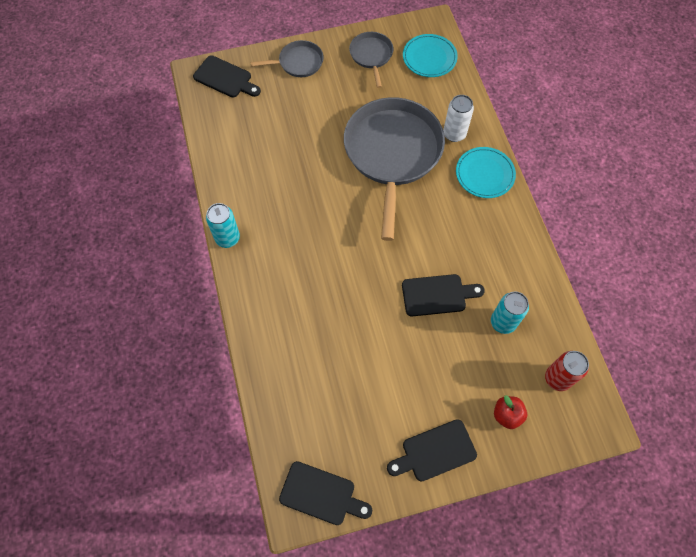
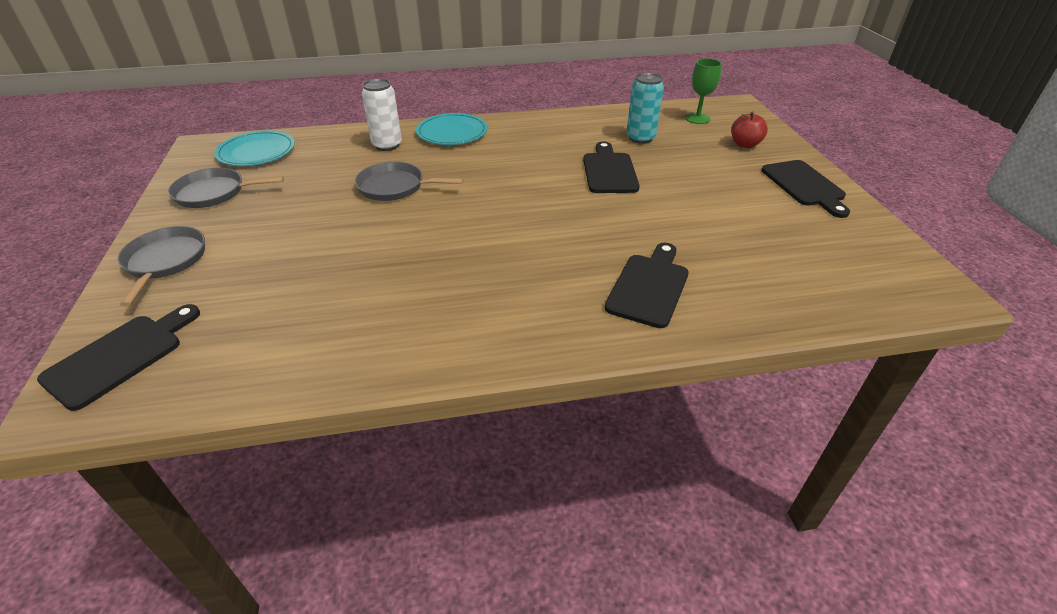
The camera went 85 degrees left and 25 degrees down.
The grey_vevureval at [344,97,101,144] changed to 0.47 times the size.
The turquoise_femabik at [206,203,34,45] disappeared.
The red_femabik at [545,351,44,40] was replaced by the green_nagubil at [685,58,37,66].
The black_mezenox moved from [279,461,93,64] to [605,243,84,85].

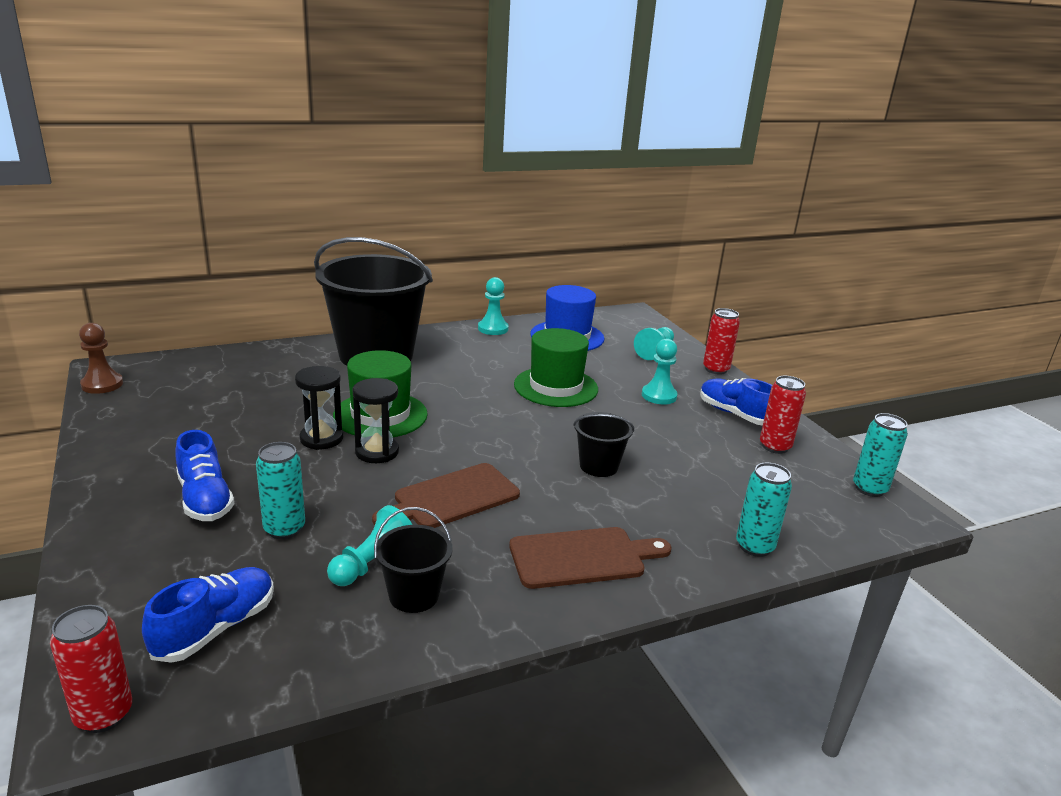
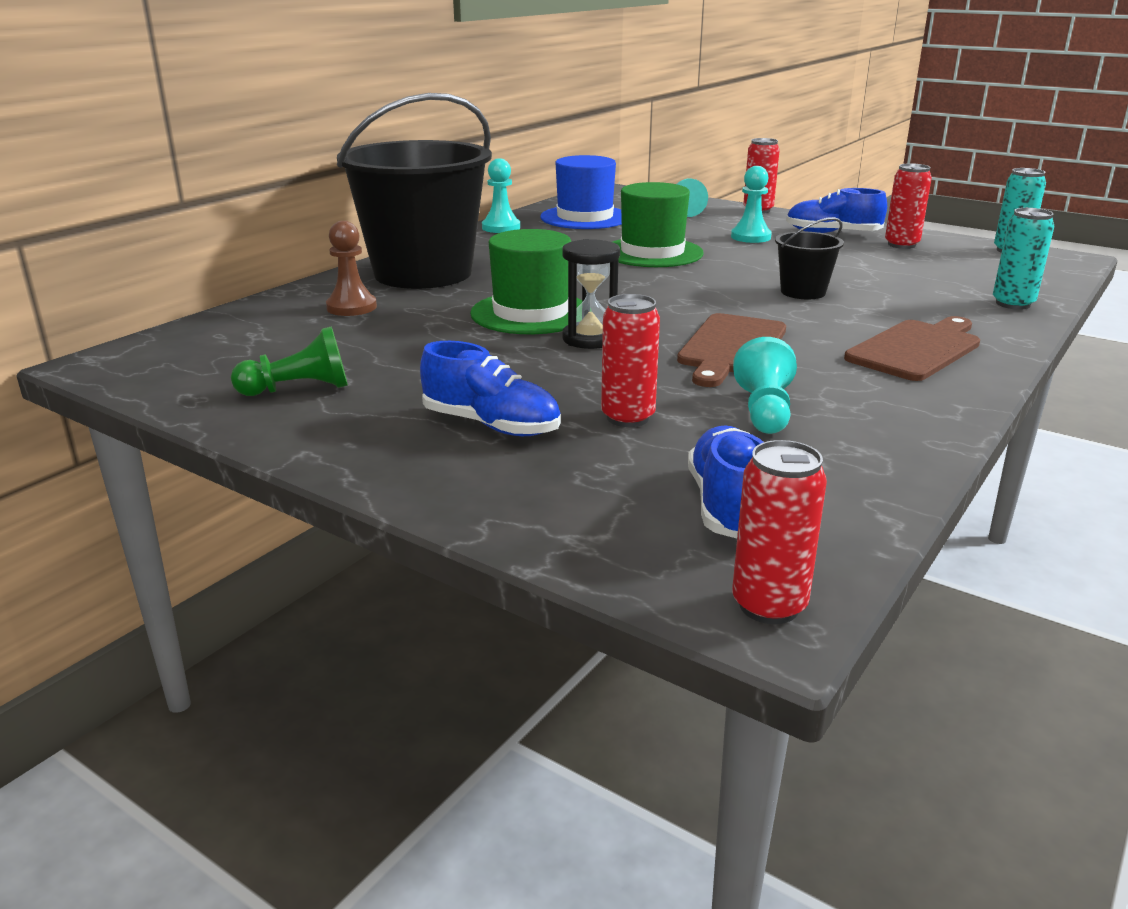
The camera went 30 degrees left and 0 degrees up.
The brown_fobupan moved from [79,323,44,71] to [326,221,51,95].
The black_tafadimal at [295,366,48,84] disappeared.
The turquoise_femabik at [256,442,49,97] became the red_femabik at [601,294,59,133].
The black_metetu at [374,507,79,106] disappeared.
The green_fobupan at [231,327,117,69] appeared.

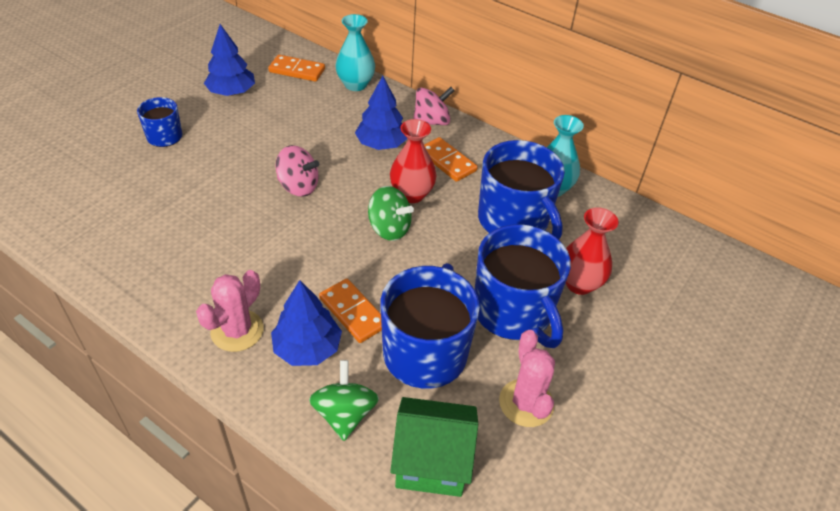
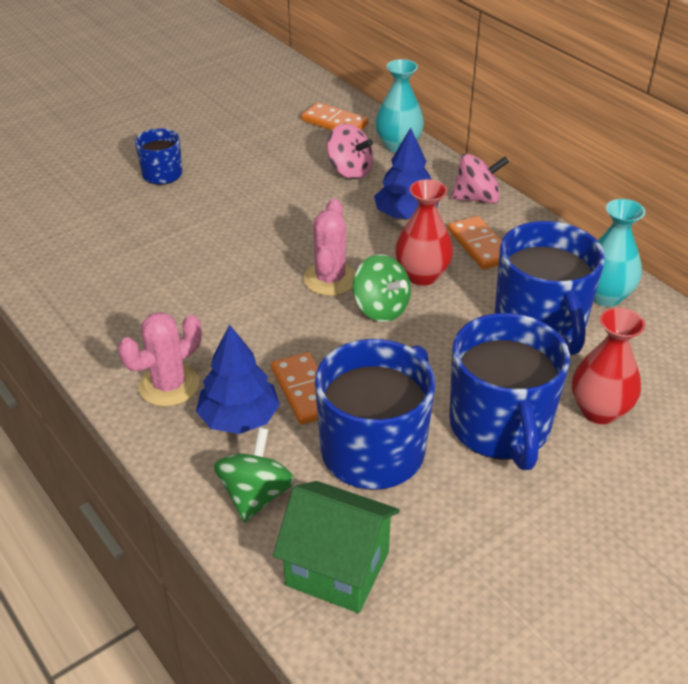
The camera went 20 degrees right and 5 degrees down.
The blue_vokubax at [204,24,51,72] disappeared.
The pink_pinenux moved from [276,145,43,52] to [327,124,46,55].
The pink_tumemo moved from [499,330,56,97] to [303,198,52,98].

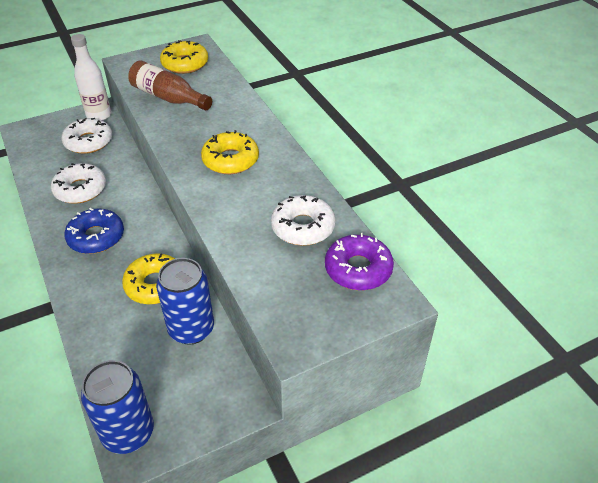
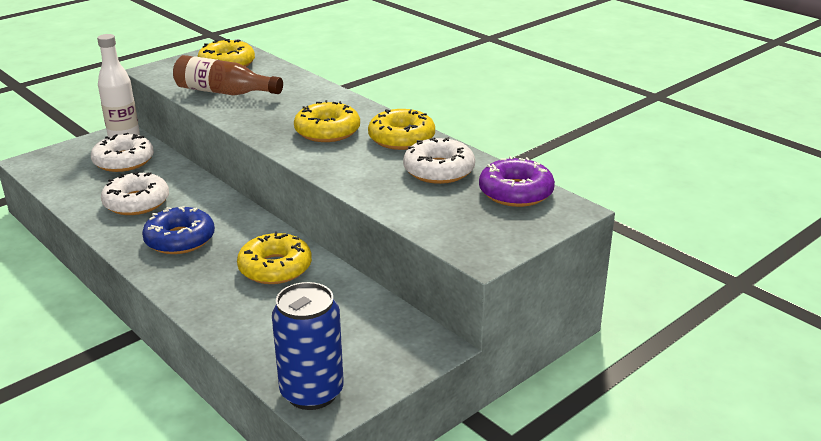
The camera went 15 degrees left and 15 degrees down.
The blue_femabik at [156,258,58,87] disappeared.
The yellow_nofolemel at [368,109,67,41] appeared.

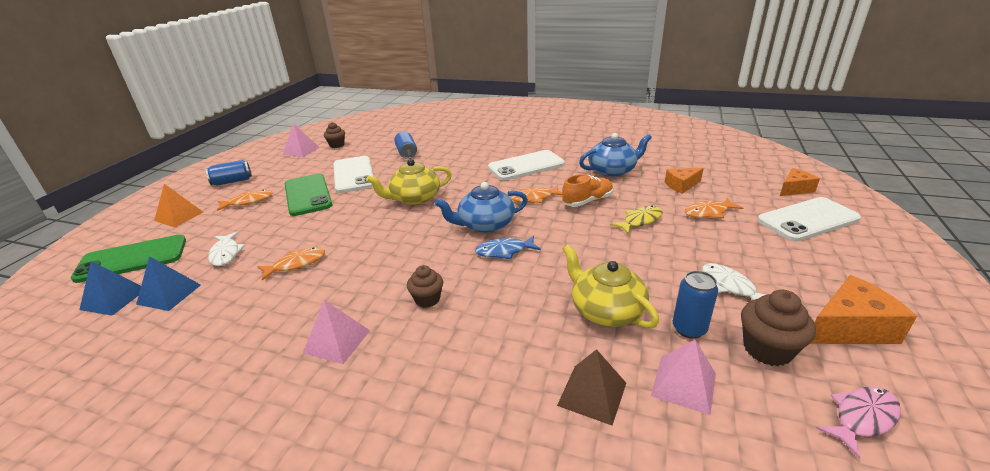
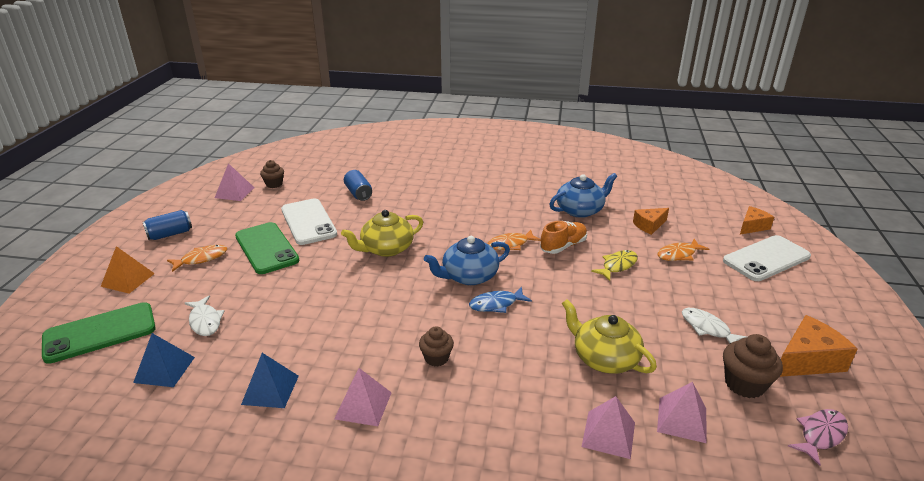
The camera went 10 degrees left and 0 degrees up.
The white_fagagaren at [488,150,77,31] disappeared.
The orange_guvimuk at [257,247,68,34] disappeared.
The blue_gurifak moved from [79,261,62,55] to [241,353,58,55].
The blue_femabik at [673,271,45,68] disappeared.
The brown_gurifak at [557,349,69,76] became the pink_gurifak at [582,396,53,63].

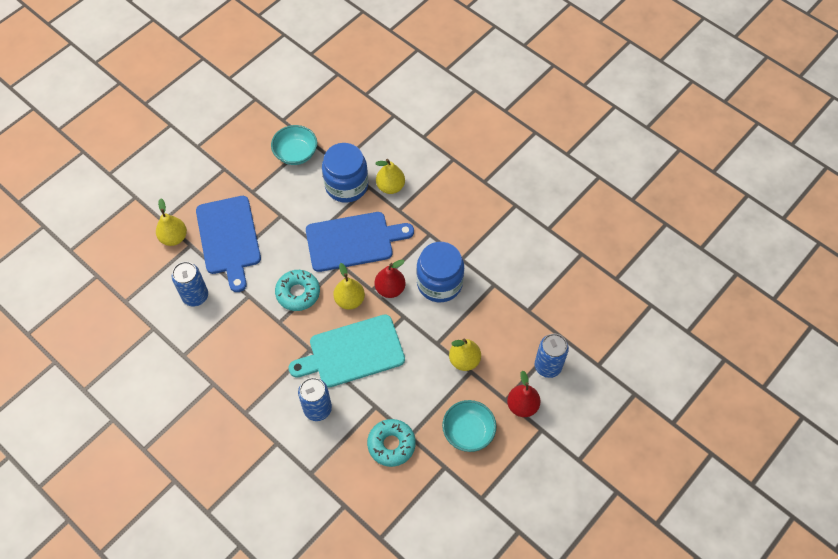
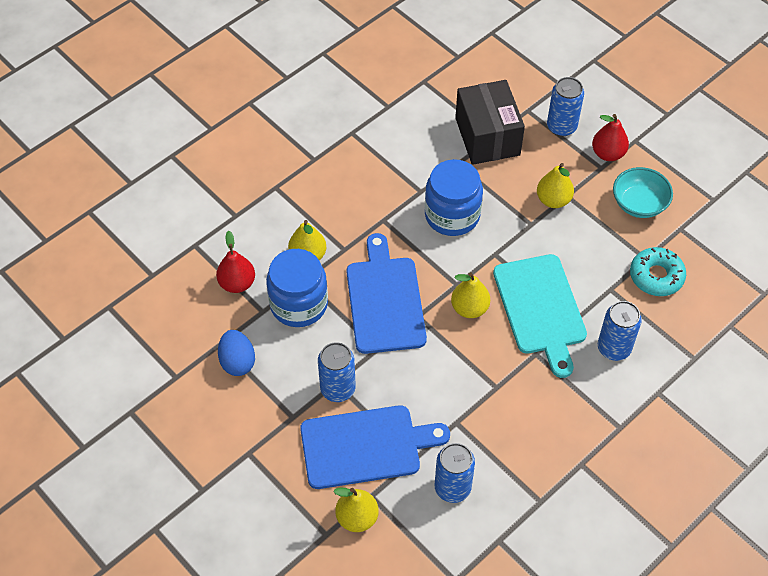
The camera went 85 degrees left and 5 degrees down.
The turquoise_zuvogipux at [271,125,46,40] was replaced by the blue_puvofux at [218,330,37,46].
The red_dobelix moved from [374,259,32,39] to [216,231,39,62].
The turquoise_nofolemel at [275,270,45,41] disappeared.
The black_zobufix at [455,80,70,85] appeared.
The blue_femabik at [318,342,38,60] appeared.

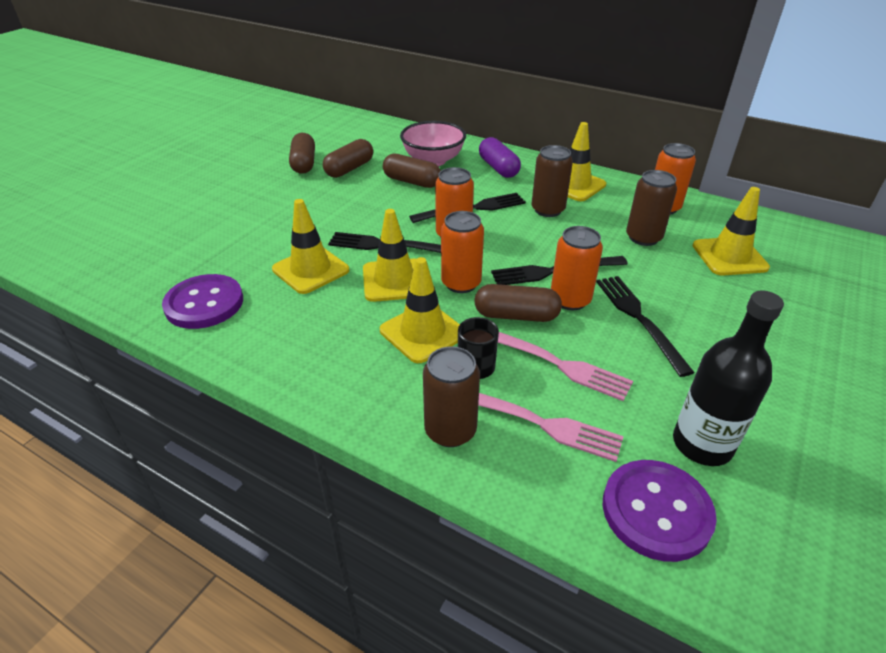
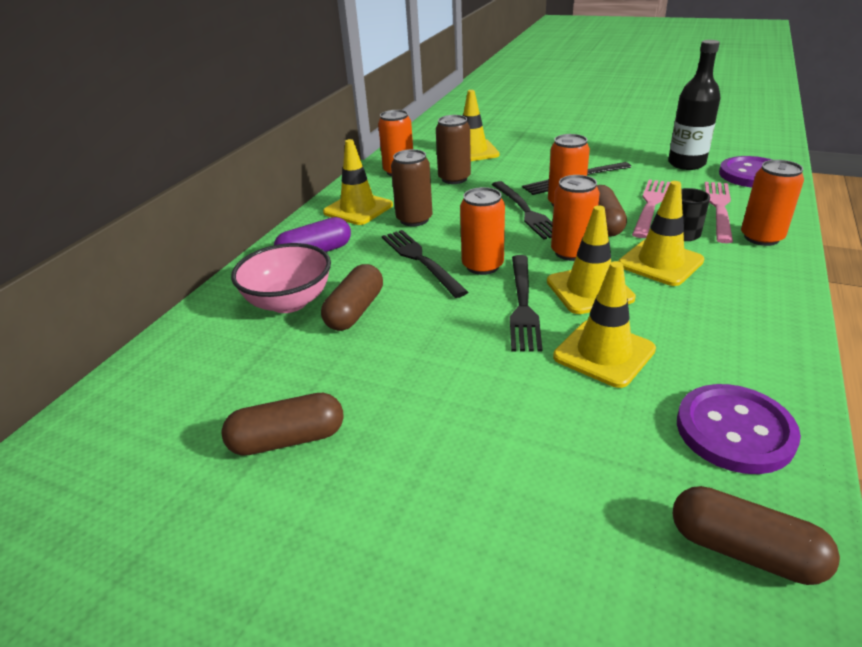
The camera went 95 degrees left and 5 degrees down.
The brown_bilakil moved from [323,139,50,39] to [672,486,168,99].
The brown_femabik at [423,346,57,101] became the orange_femabik at [741,160,63,86].

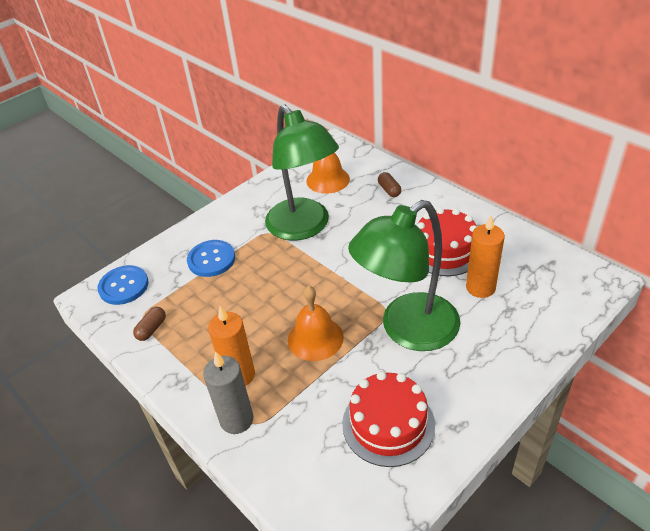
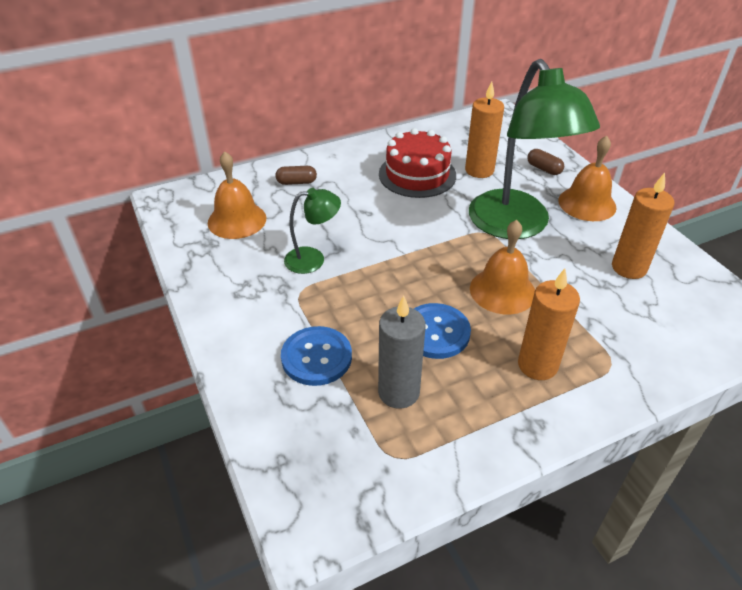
The camera went 75 degrees left and 0 degrees up.
The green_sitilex at [265,104,74,137] changed to 0.47 times the size.
The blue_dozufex moved from [97,265,52,40] to [414,303,57,56].
The brown_bilakil moved from [133,307,33,34] to [527,149,37,26].
The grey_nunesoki moved from [203,352,50,82] to [378,295,48,114].
The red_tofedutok at [342,371,93,96] was replaced by the orange_nunesoki at [612,173,63,106].
The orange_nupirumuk at [558,136,59,85] appeared.

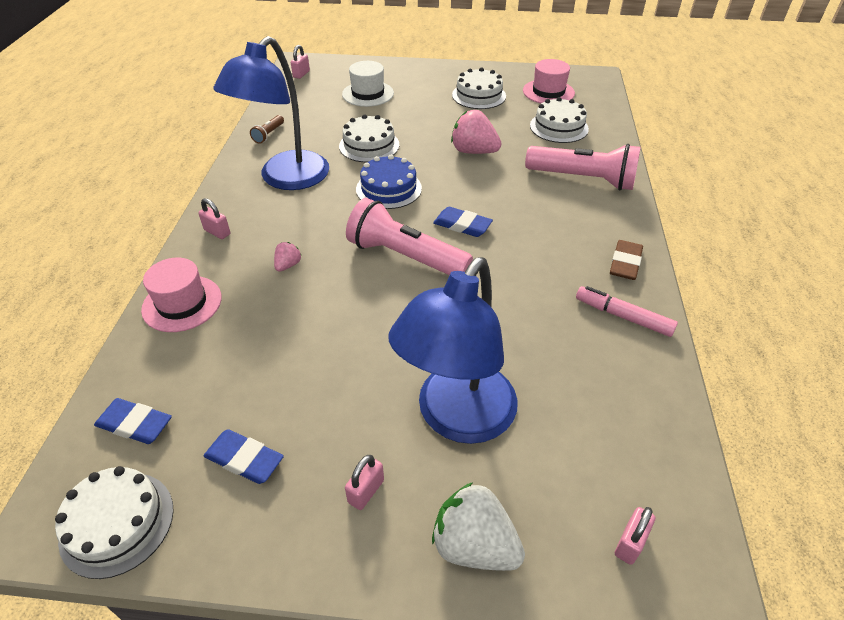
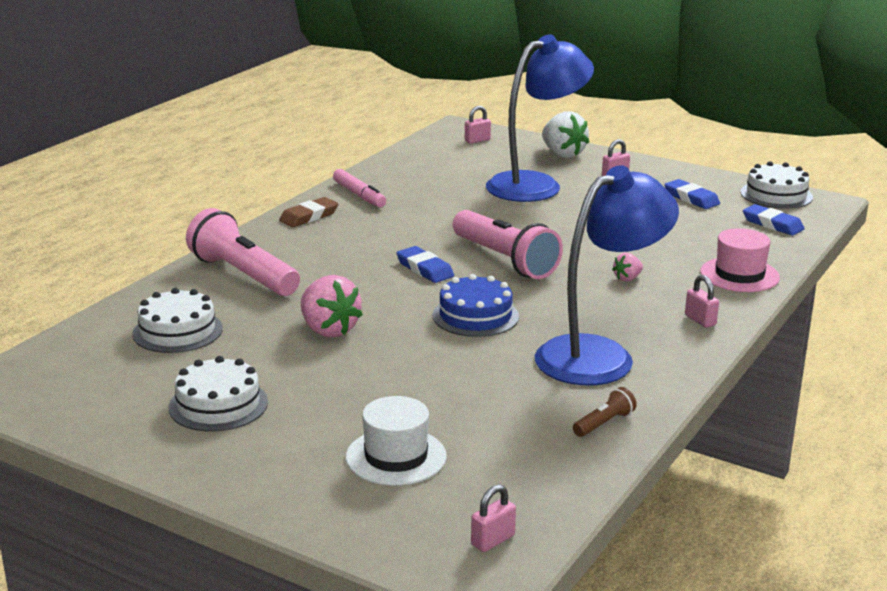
The camera went 155 degrees left and 20 degrees down.
The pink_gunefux at [523,59,52,44] disappeared.
The white_tofedutok at [339,114,60,48] disappeared.

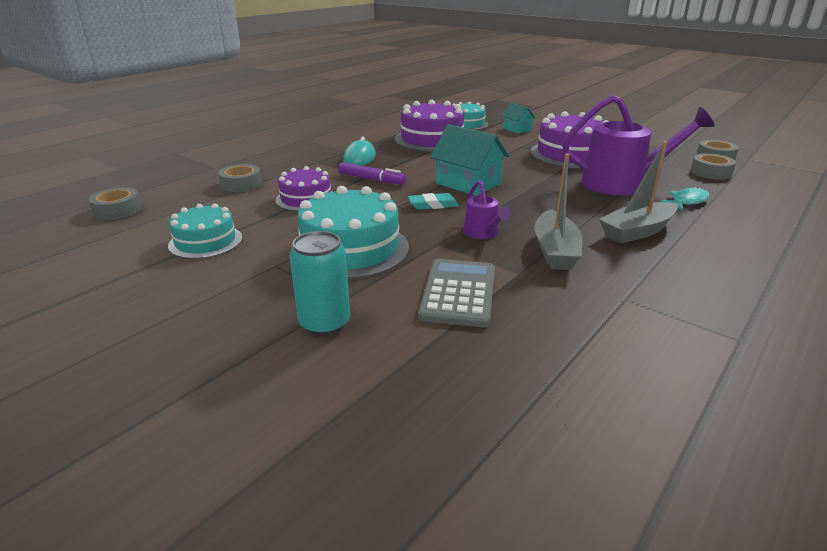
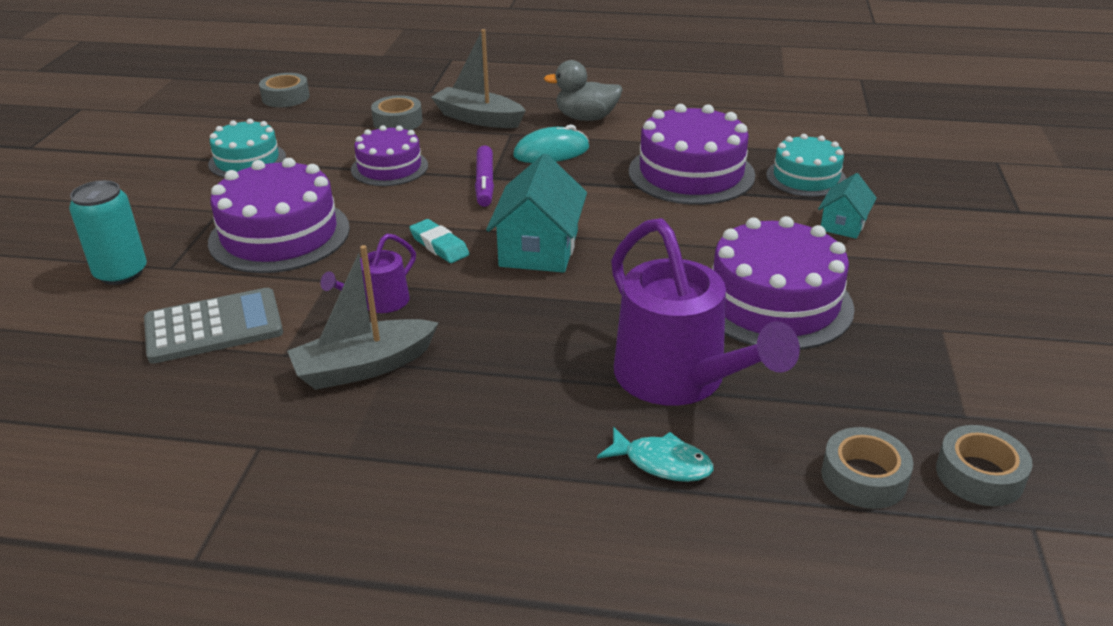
The camera went 60 degrees right and 5 degrees up.
The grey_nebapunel moved from [599,141,79,103] to [431,29,95,99].
The turquoise_tofedutok at [292,186,117,93] became the purple_tofedutok at [208,158,142,115].
The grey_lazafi at [544,60,79,61] appeared.

